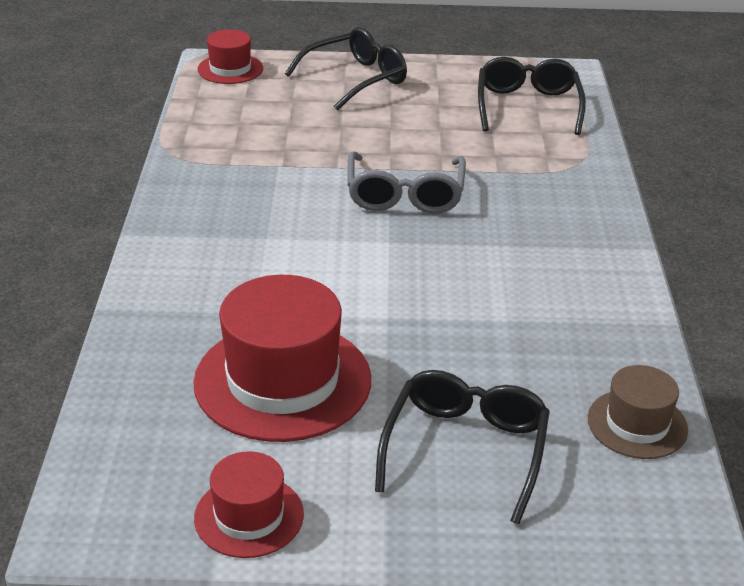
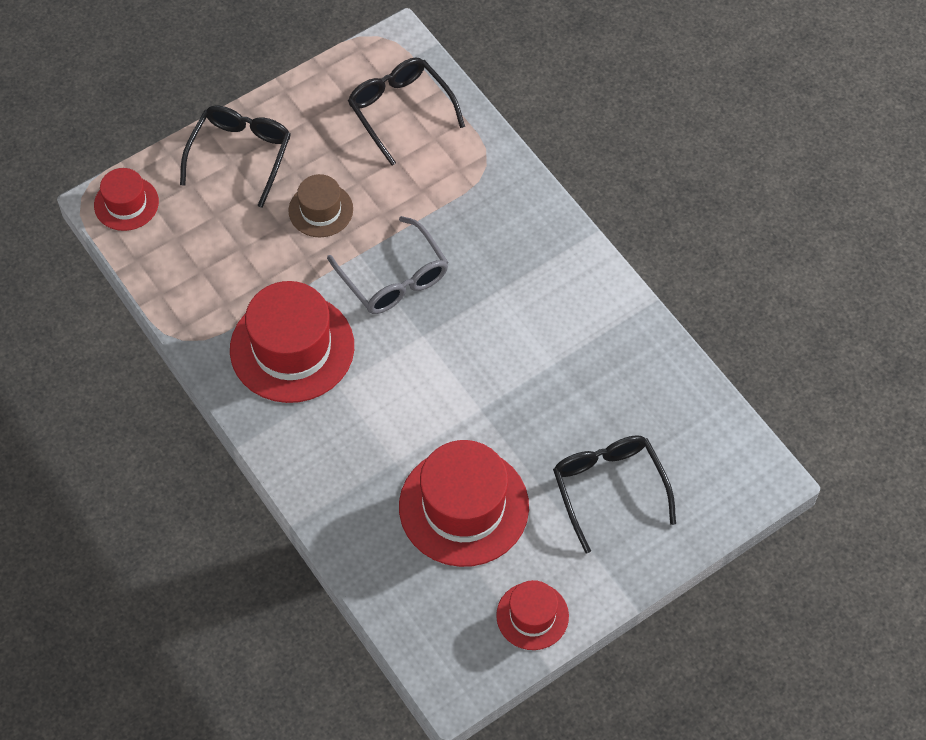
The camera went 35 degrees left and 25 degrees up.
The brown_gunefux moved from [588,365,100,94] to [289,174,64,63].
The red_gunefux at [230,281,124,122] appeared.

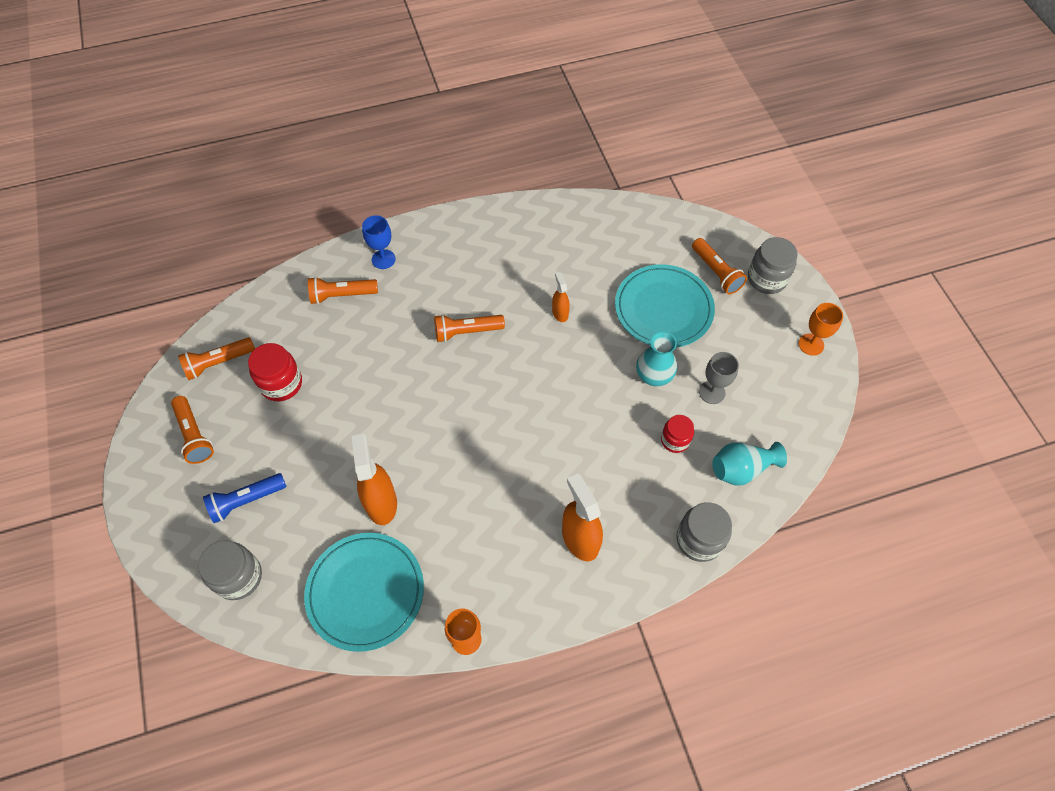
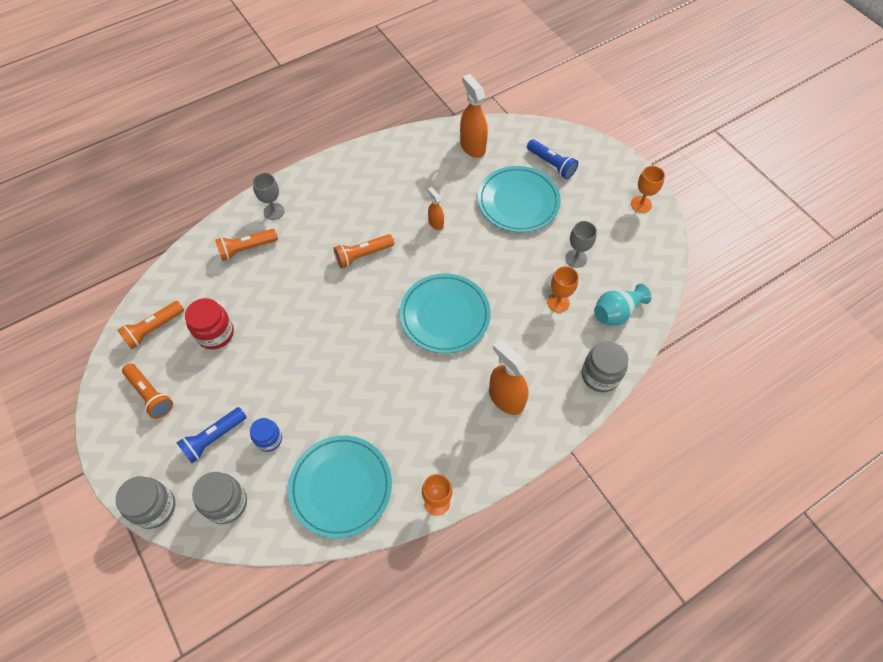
The camera went 15 degrees left and 0 degrees up.
The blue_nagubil at [362,215,34,54] became the grey_nagubil at [252,173,33,47].
The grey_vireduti moved from [748,237,50,57] to [116,476,59,53].
The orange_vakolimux at [692,238,55,56] became the blue_vakolimux at [527,139,51,40].
The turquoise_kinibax at [636,331,41,55] disappeared.
The red_vireduti at [661,415,33,38] was replaced by the orange_nagubil at [547,266,32,47].
The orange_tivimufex moved from [351,434,46,91] to [460,74,28,84].
The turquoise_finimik at [399,273,92,81] appeared.
The blue_vireduti at [250,418,32,34] appeared.

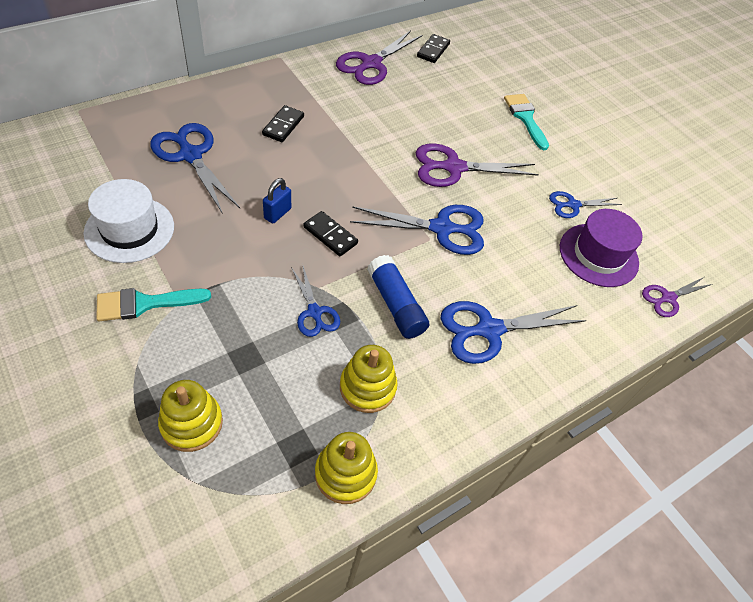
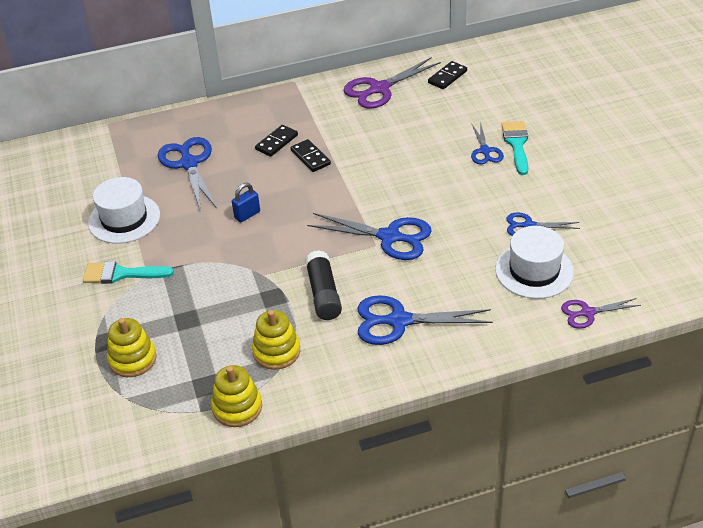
The camera went 25 degrees right and 10 degrees down.
The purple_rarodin at [415,143,124,44] disappeared.
The purple_gunefux at [560,209,83,78] became the white_gunefux at [495,226,79,73].
The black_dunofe moved from [303,211,55,45] to [291,139,40,33].
The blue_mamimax at [367,255,62,84] became the black_mamimax at [305,250,37,70].
The blue_rarodin moved from [291,266,49,71] to [471,122,33,42].

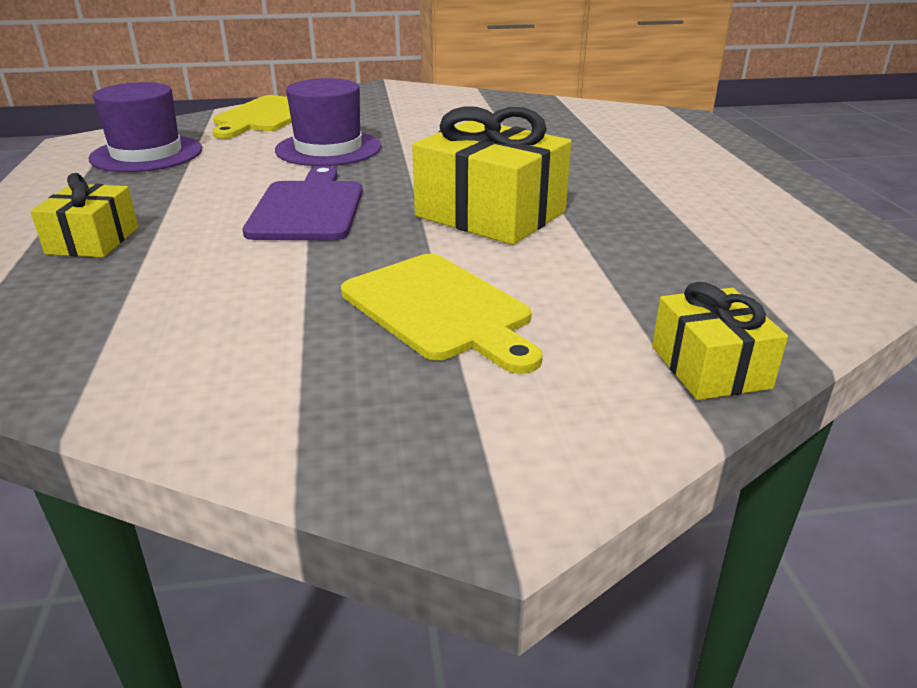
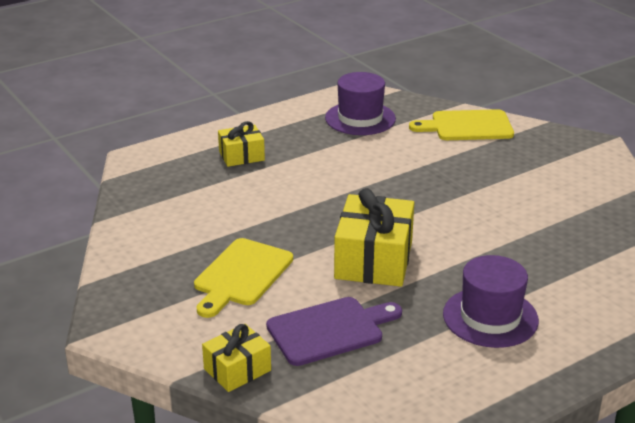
The camera went 65 degrees right and 0 degrees up.
The purple_gunefux moved from [275,78,106,88] to [443,255,96,93].
The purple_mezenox moved from [243,166,120,74] to [266,297,136,69].

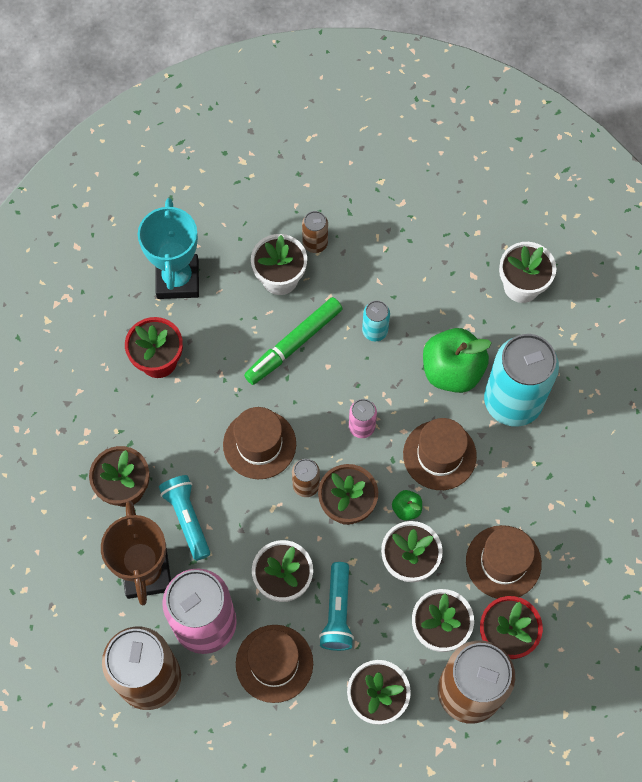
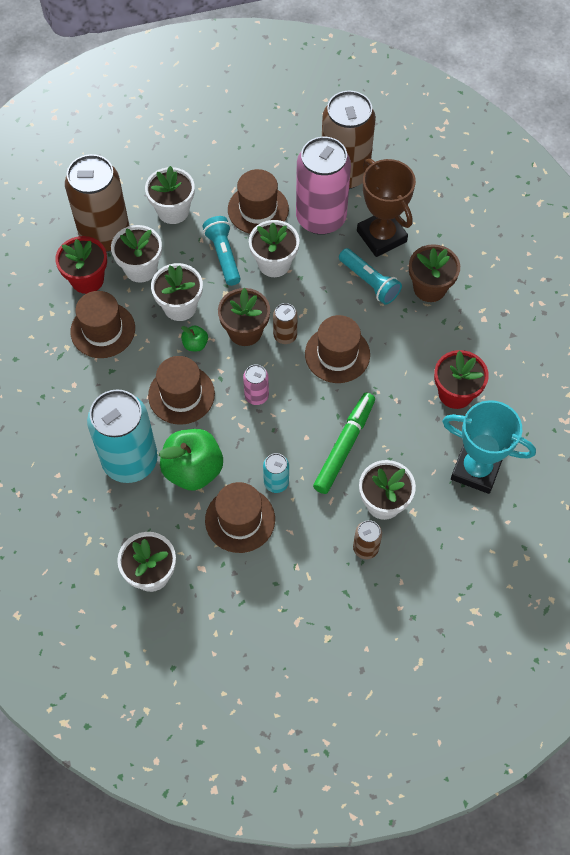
The camera went 160 degrees right and 5 degrees down.
The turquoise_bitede at [138,198,61,101] turned 45 degrees counterclockwise.
The brown_gunefux at [205,482,70,71] appeared.

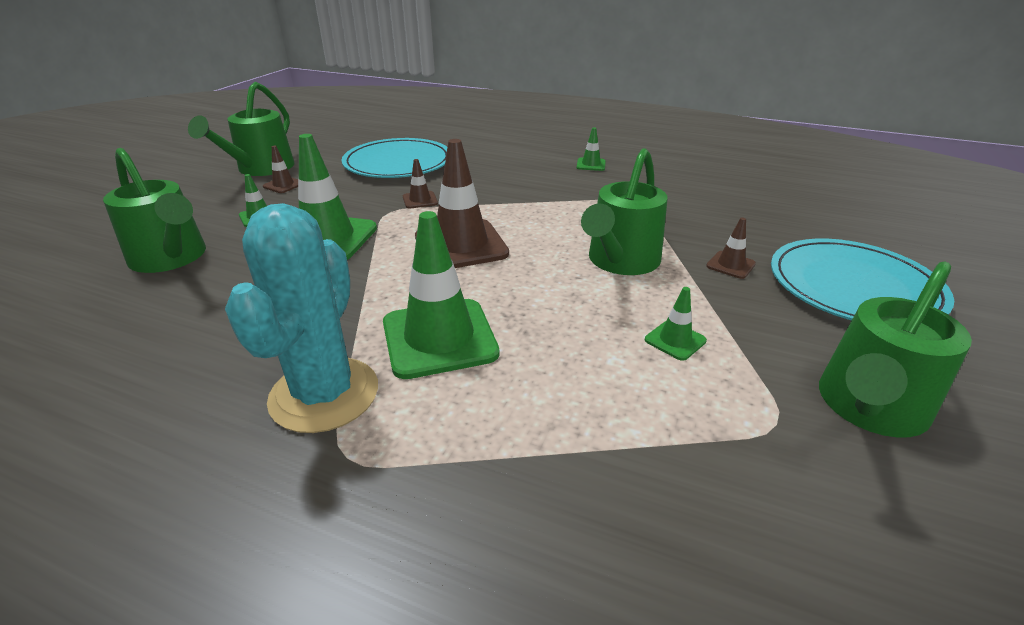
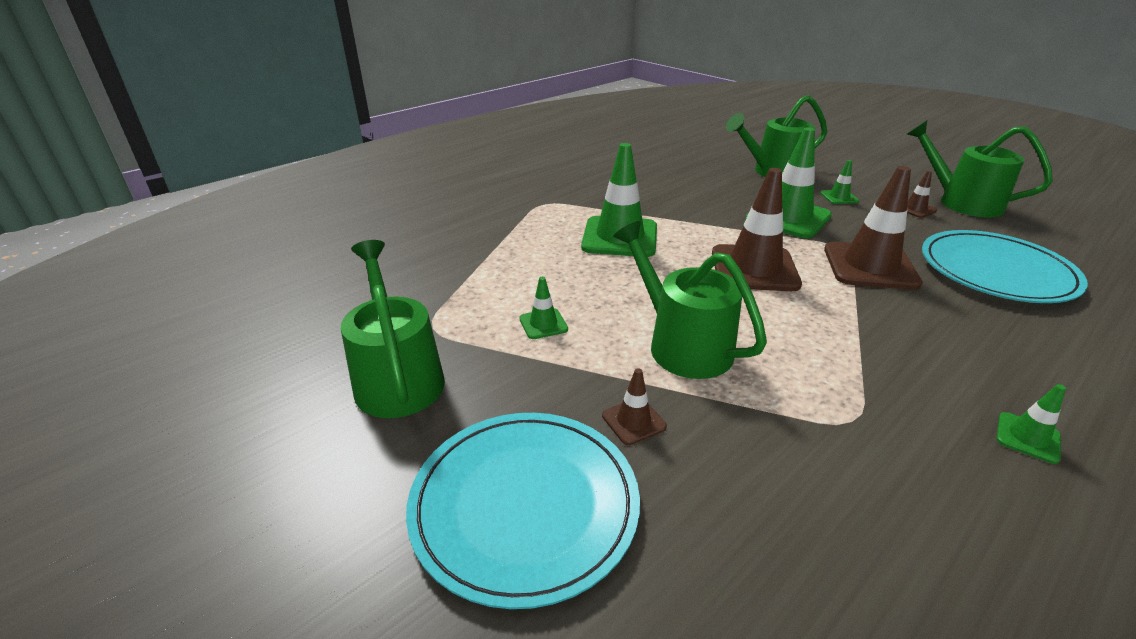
The camera went 115 degrees right and 0 degrees up.
The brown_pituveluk at [403,159,35,49] changed to 2.19 times the size.
The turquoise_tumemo at [225,203,153,230] disappeared.

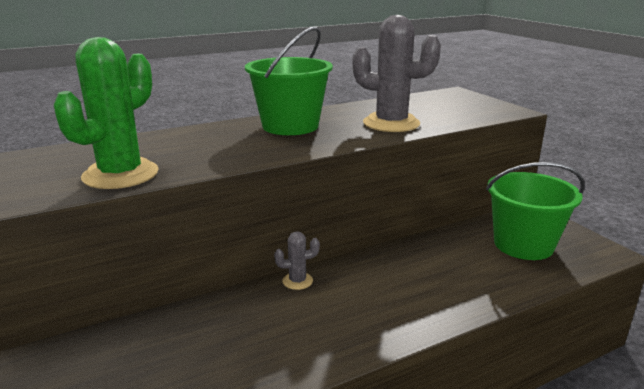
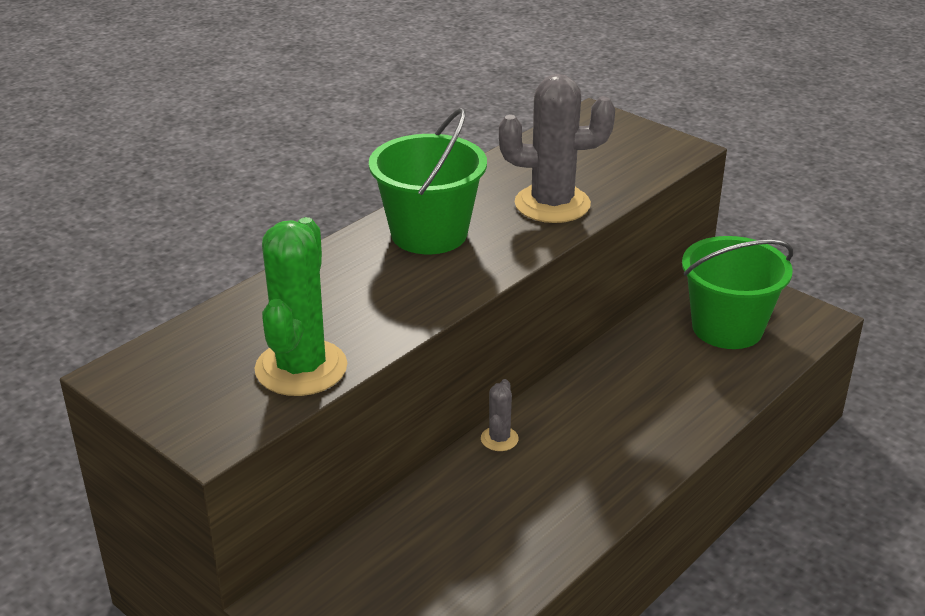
The camera went 20 degrees left and 10 degrees up.
The grey_tumemo at [274,231,46,59] turned 45 degrees counterclockwise.

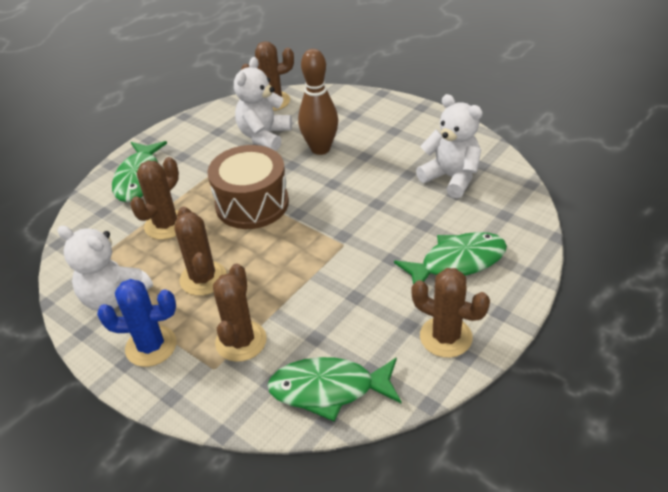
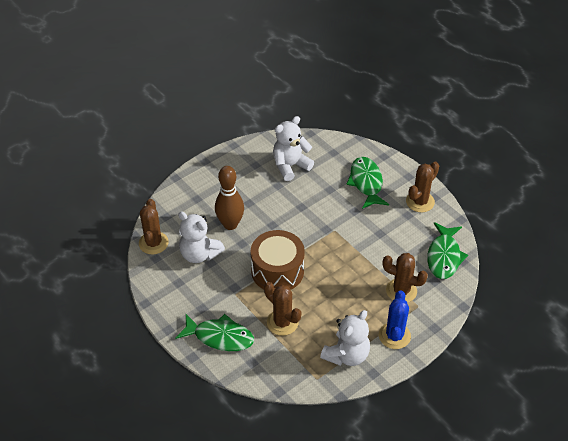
The camera went 80 degrees left and 5 degrees up.
The brown_tumemo at [175,207,52,89] disappeared.

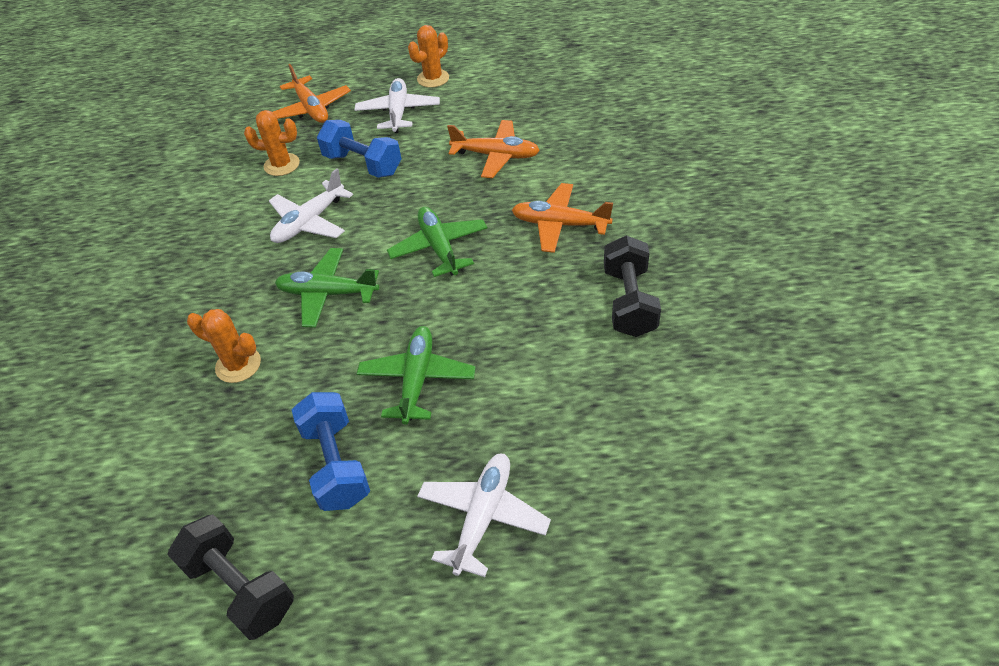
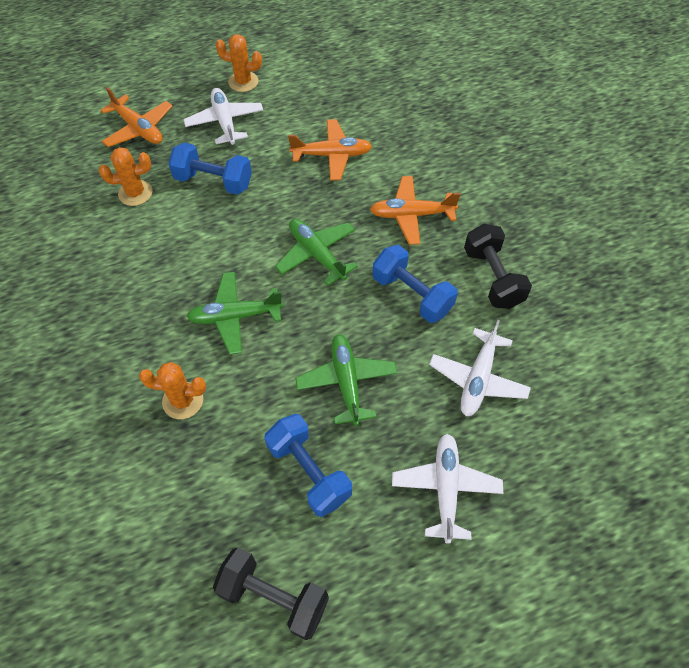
The camera went 20 degrees left and 10 degrees up.
The orange_tumemo at [408,25,41,63] turned 75 degrees clockwise.
The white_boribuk moved from [269,168,84,75] to [429,320,102,96].
The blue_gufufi at [372,245,86,78] appeared.

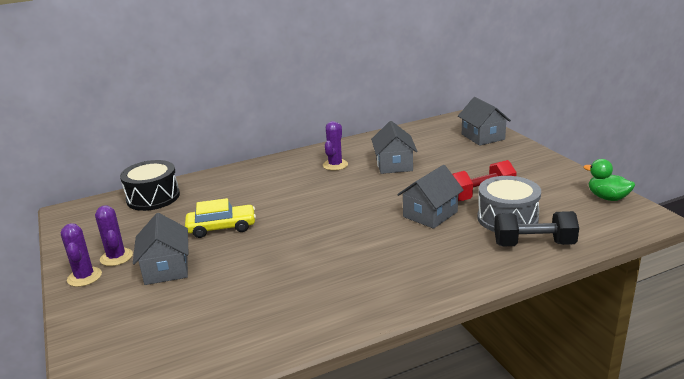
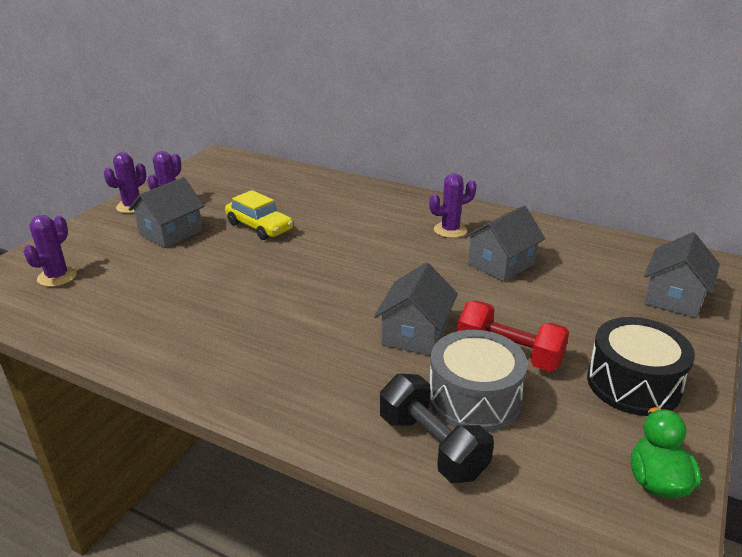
The camera went 50 degrees right and 5 degrees up.
The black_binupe moved from [120,160,60,51] to [587,317,108,99].
The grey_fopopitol at [397,165,67,64] turned 75 degrees counterclockwise.
The purple_tumemo at [23,215,54,72] appeared.

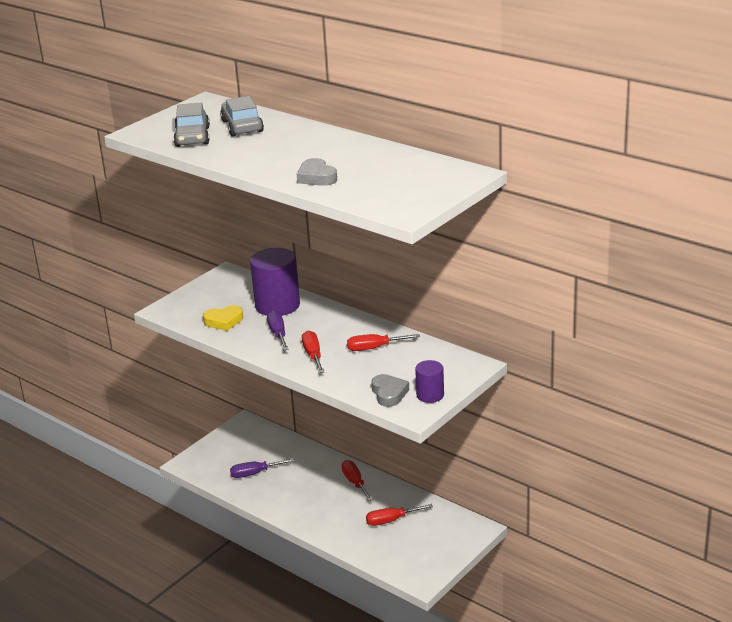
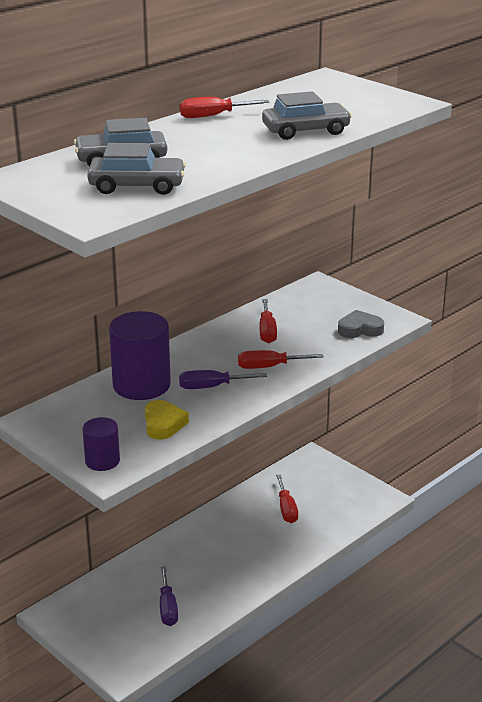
The camera went 85 degrees left and 0 degrees up.
The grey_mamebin at [297,158,40,28] was replaced by the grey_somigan at [262,91,90,49].
The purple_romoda moved from [415,360,29,43] to [82,417,38,54].
The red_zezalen moved from [341,460,32,41] to [180,97,89,21].

